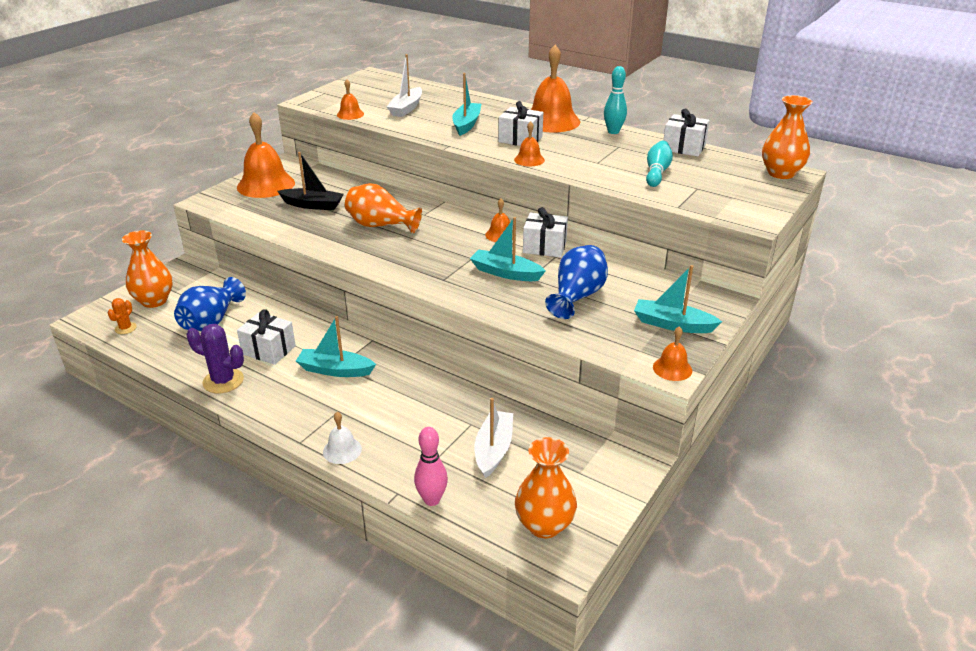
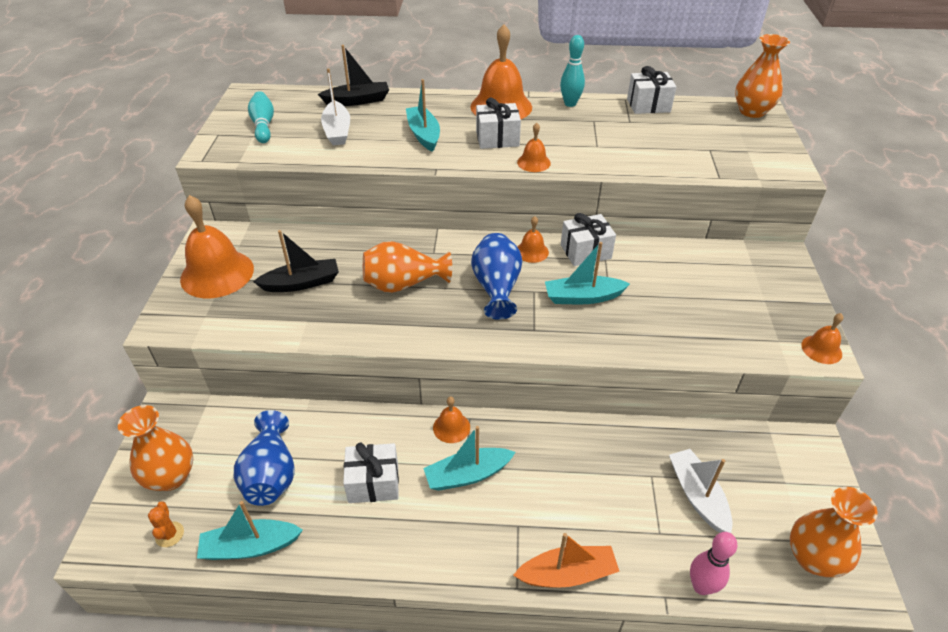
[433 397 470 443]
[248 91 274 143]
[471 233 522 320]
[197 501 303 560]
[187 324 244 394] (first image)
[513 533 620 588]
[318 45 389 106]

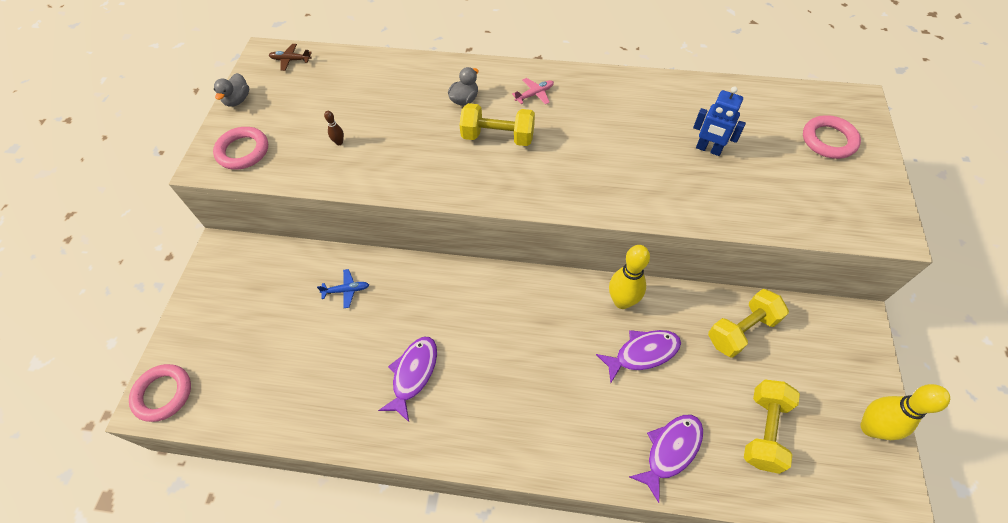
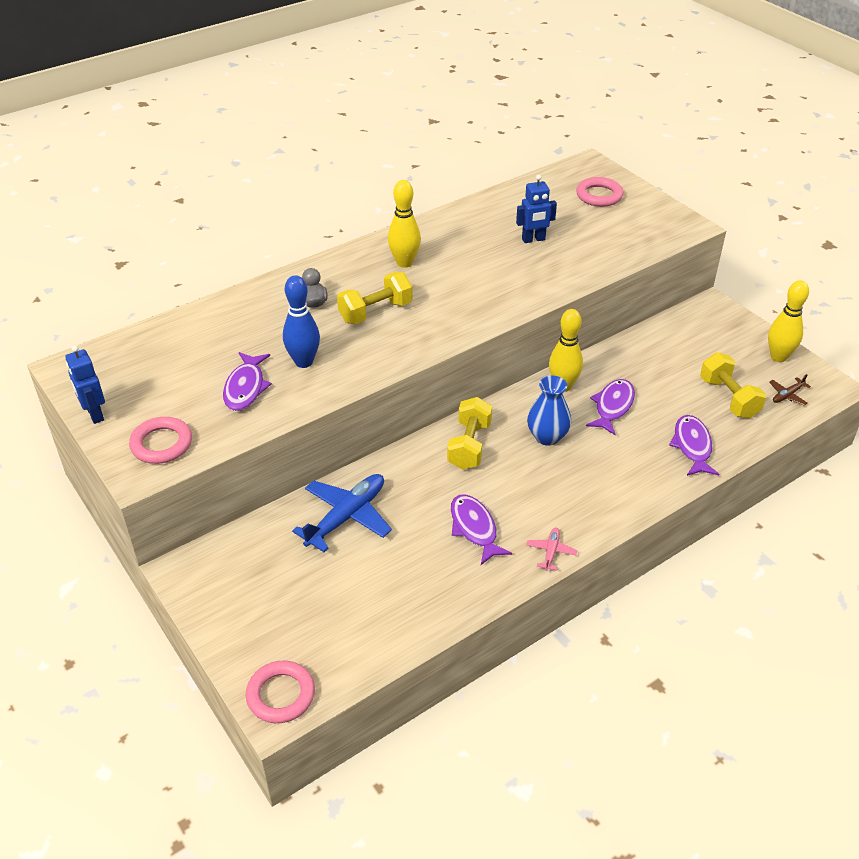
[769 374 811 405]
[65 345 105 424]
[526 527 577 571]
[223 352 272 411]
[292 474 392 552]
[447 397 492 470]
[388 180 421 268]
[283 275 320 368]
[527 376 571 446]

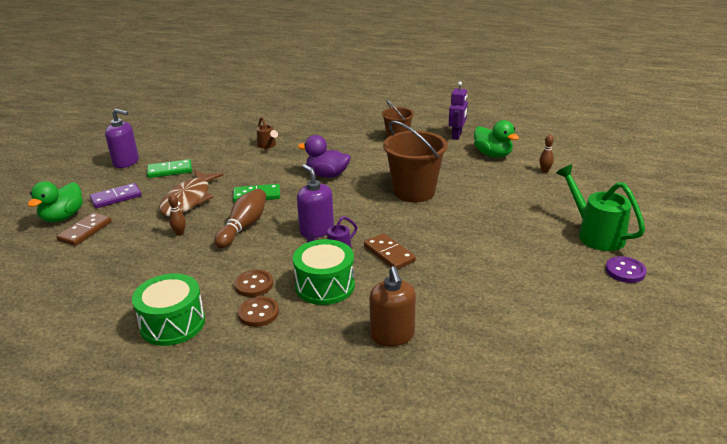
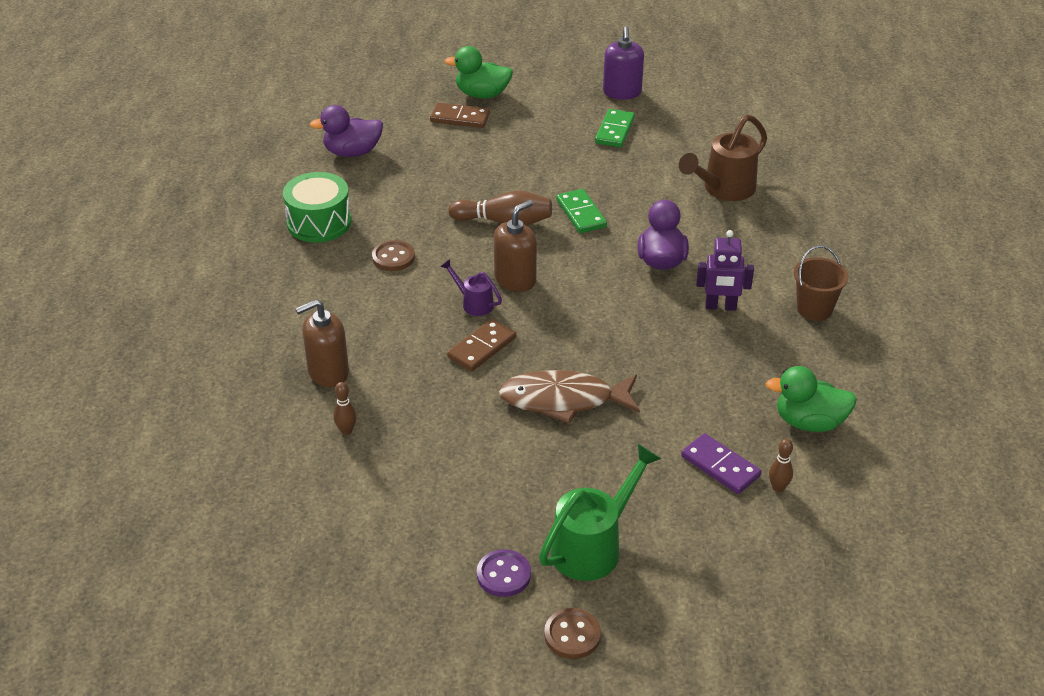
[696 230 754 311]
[679 114 767 201]
[766 366 857 432]
[383 121 448 202] (first image)
[595 109 635 147]
[494 200 537 292]
[499 370 640 424]
[681 433 761 494]
[333 382 356 435]
[293 239 355 305] (first image)
[544 608 601 659]
[310 105 383 157]

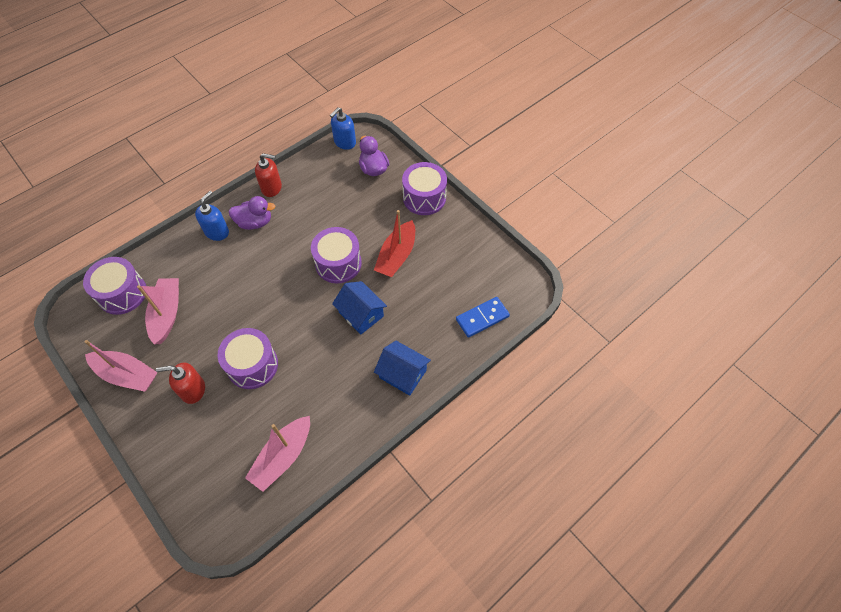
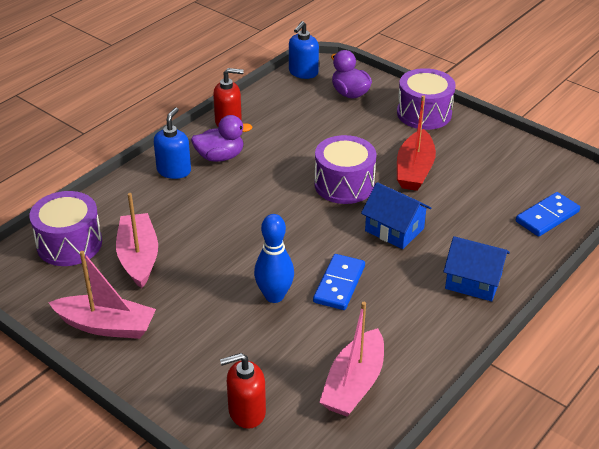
[254 214 294 303]
[220 353 266 429]
[313 254 365 310]

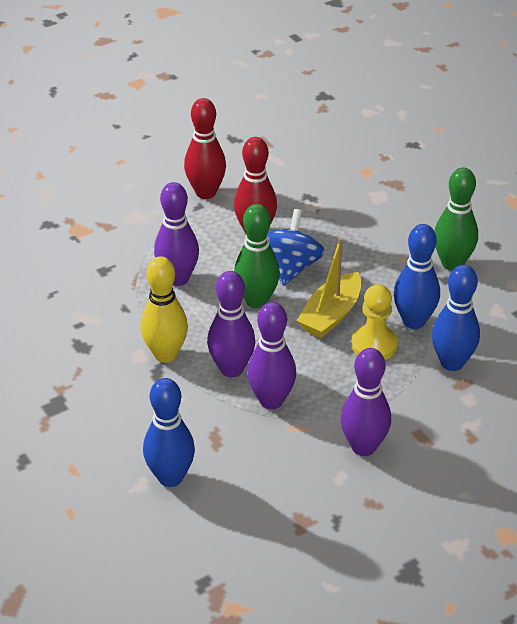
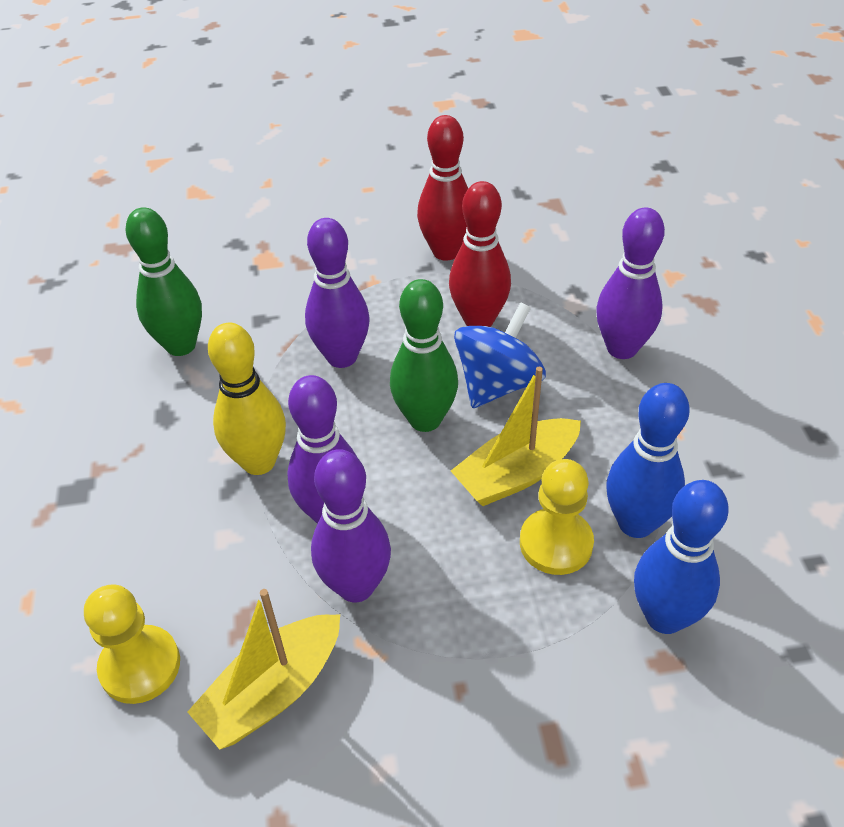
[125 207 202 356]
[596 207 665 359]
[84 584 180 704]
[187 589 340 749]

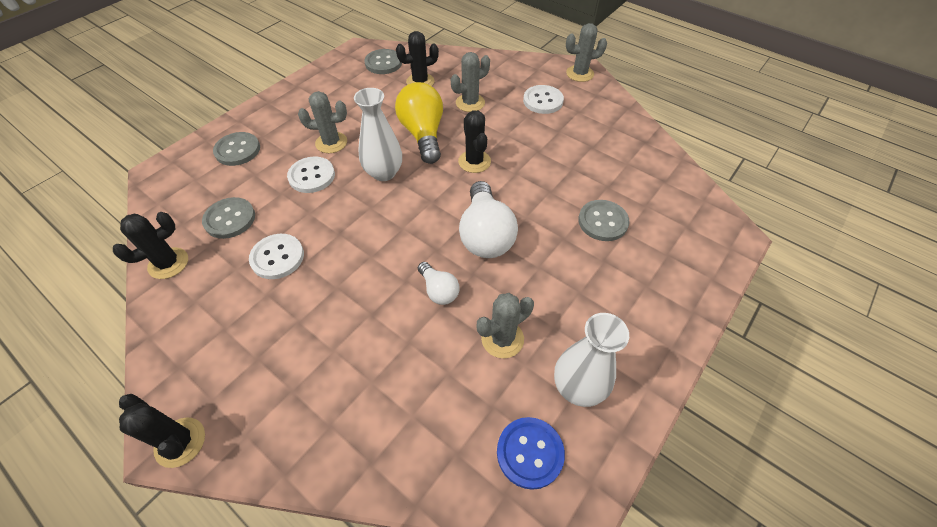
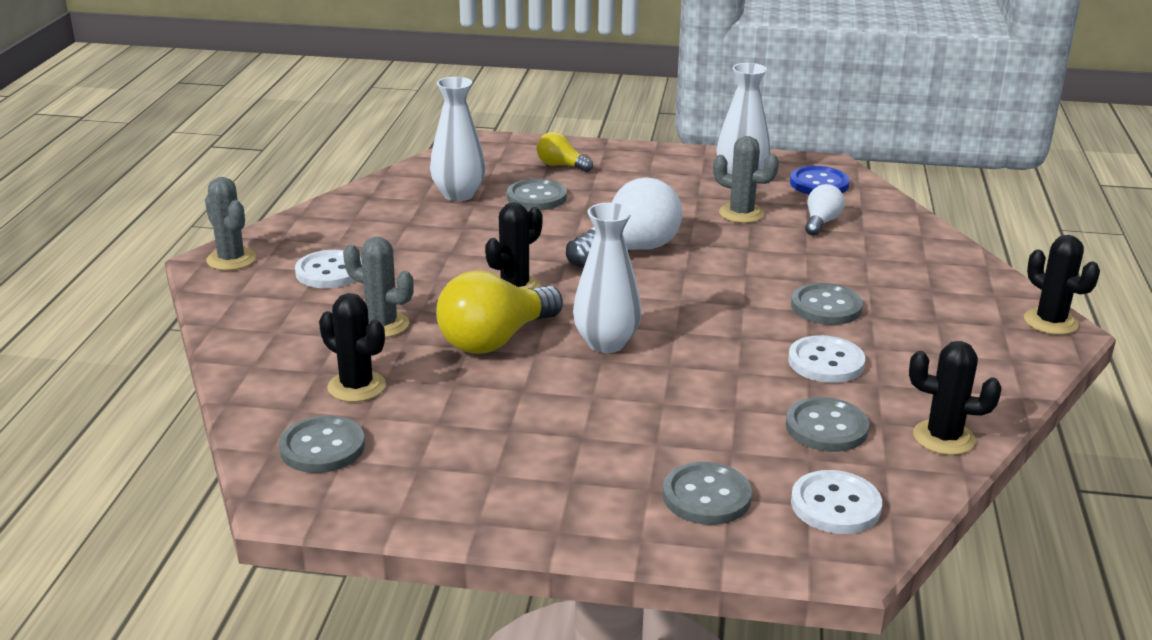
[298 91 347 153] (first image)
[791 470 882 534]
[805 184 845 236]
[1024 235 1100 335]
[430 77 486 201]
[537 132 593 172]
[791 283 863 325]

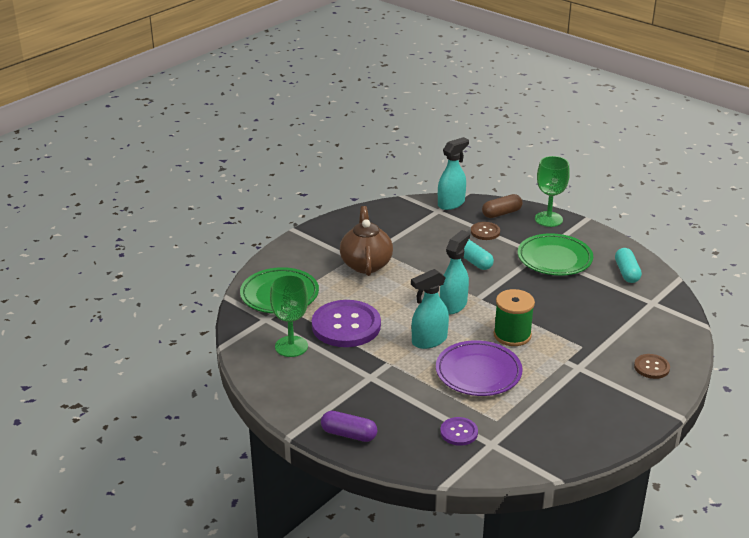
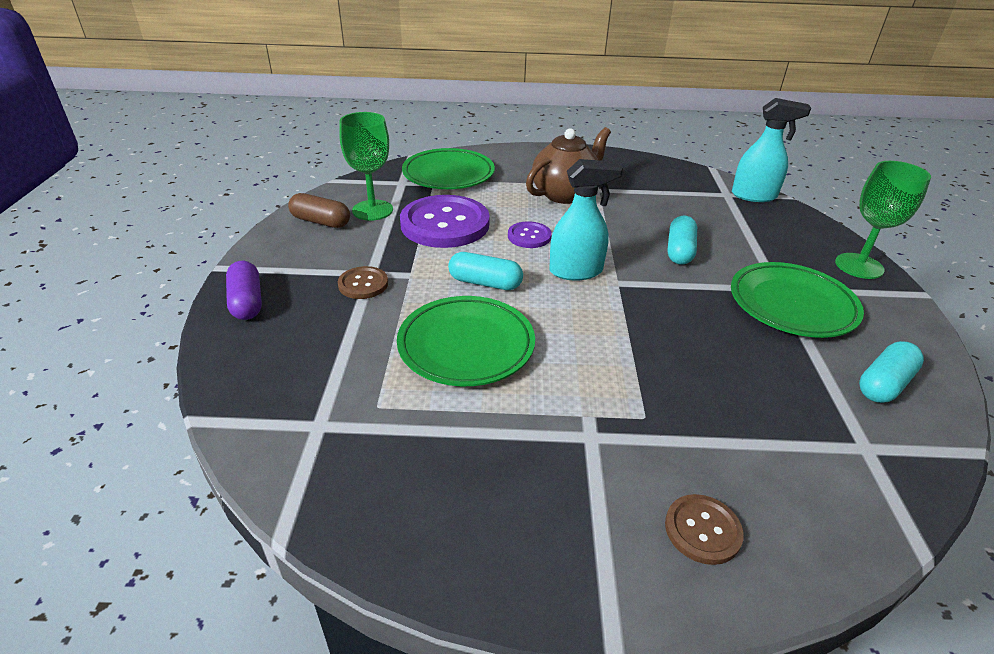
[288 193 350 228]
[338 266 388 299]
[448 252 523 290]
[494 289 535 346] (first image)
[397 296 535 386]
[508 221 552 248]

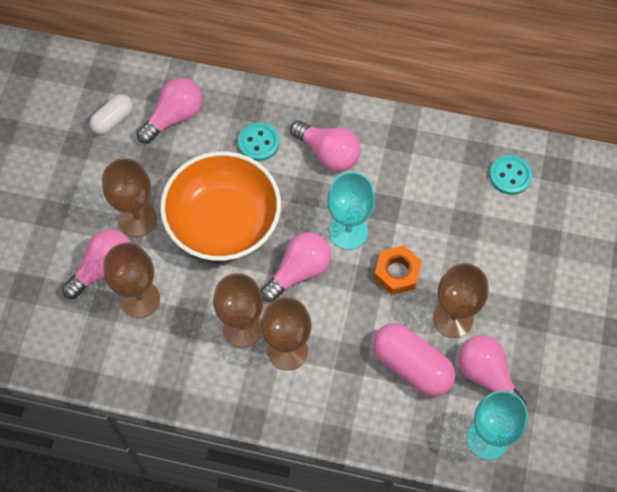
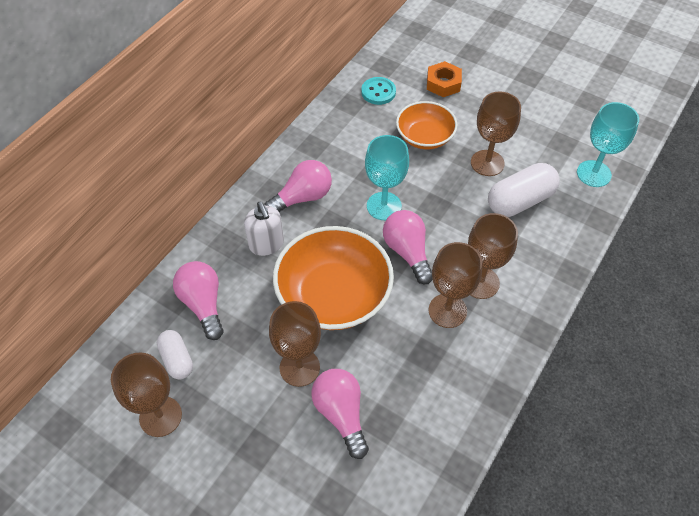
[244 202 284 256]
[111 352 182 437]
[427 61 462 97]
[488 163 560 217]
[458 335 526 405] (first image)
[396 101 457 149]

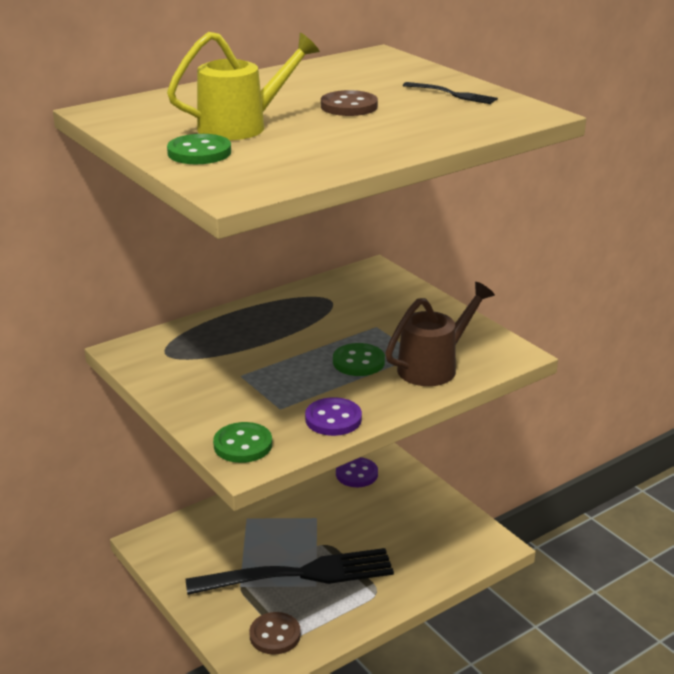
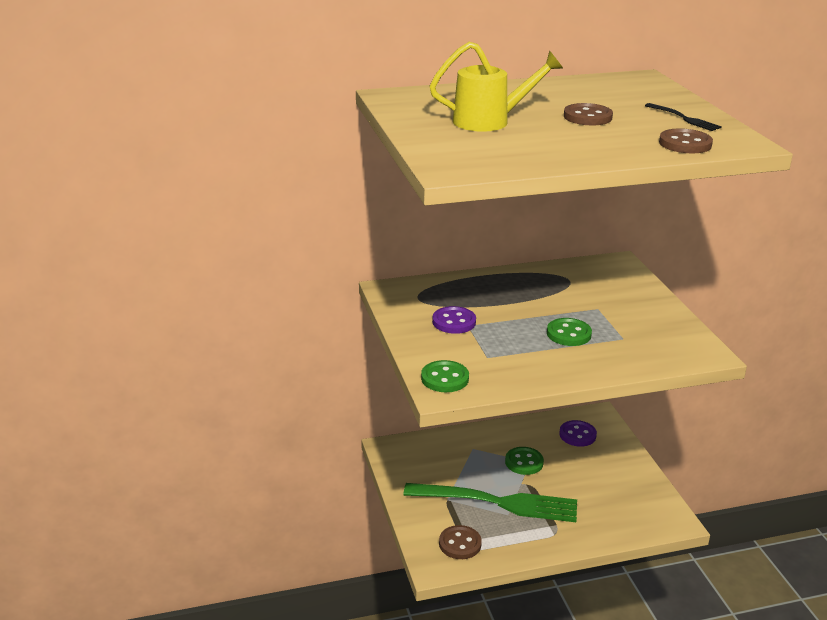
[505 447 544 475]
[385 282 495 386] (first image)
[432 306 476 334]
[403 483 577 522]
[659 128 713 153]

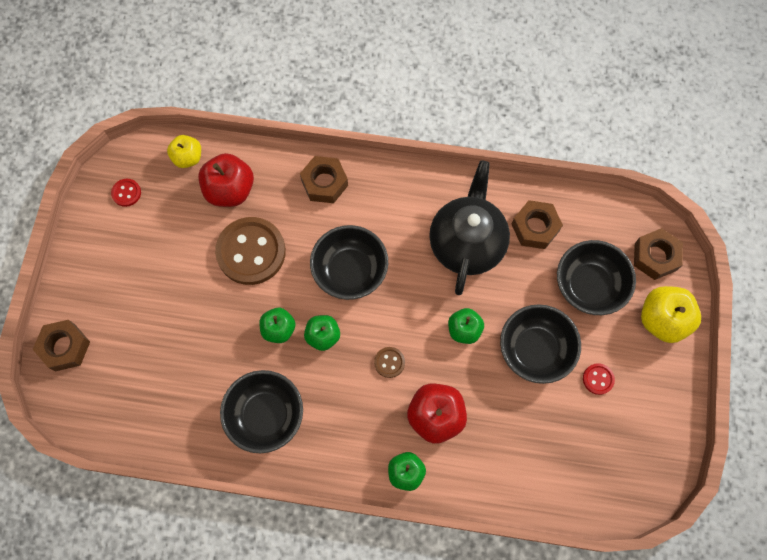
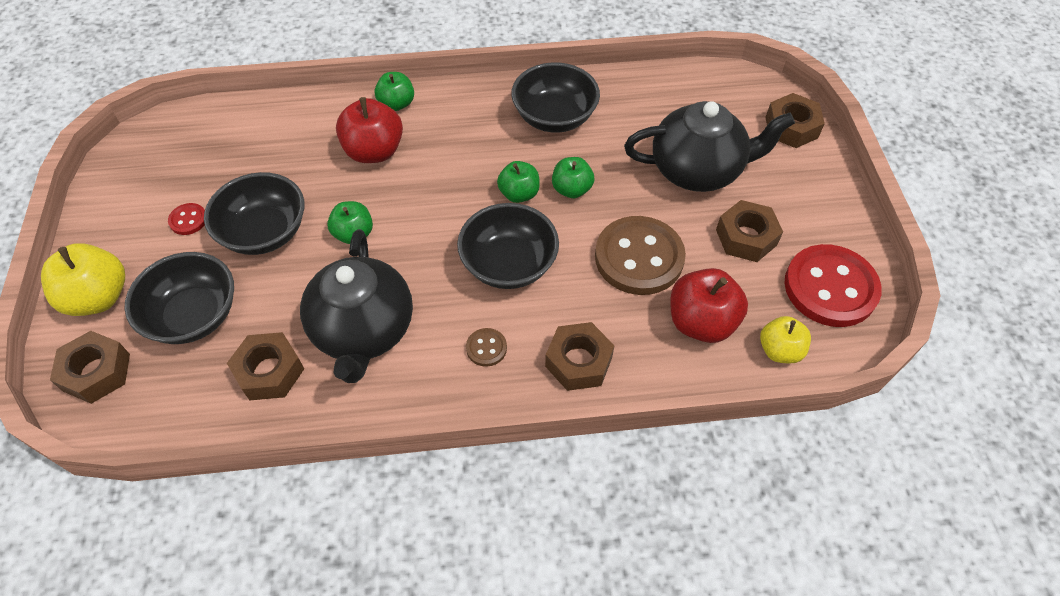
[784 244 882 327]
[466 328 507 367]
[624 101 795 192]
[716 200 783 262]

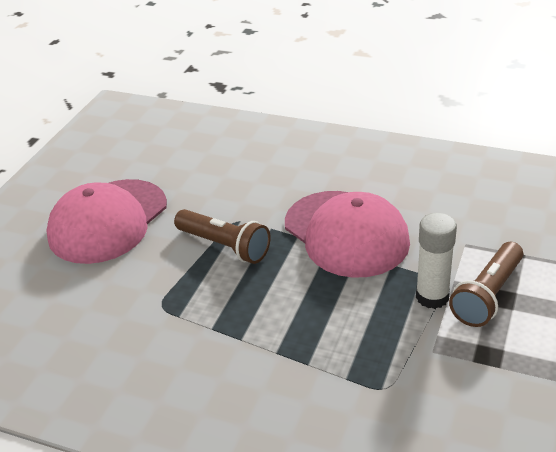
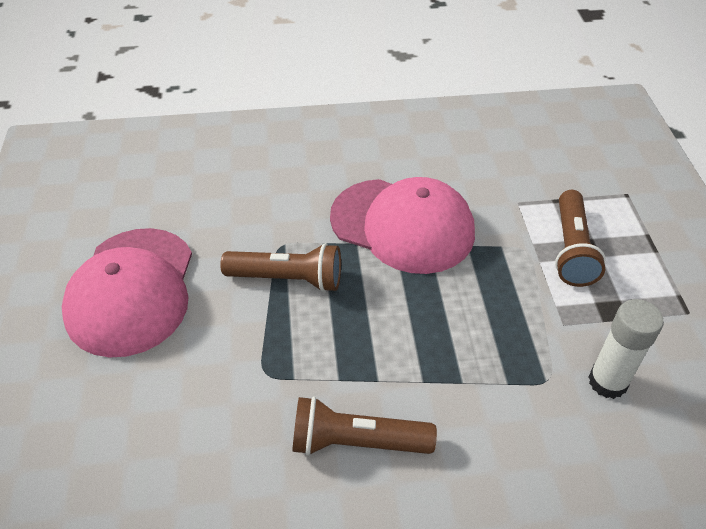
[589 299 664 399]
[292 397 437 456]

